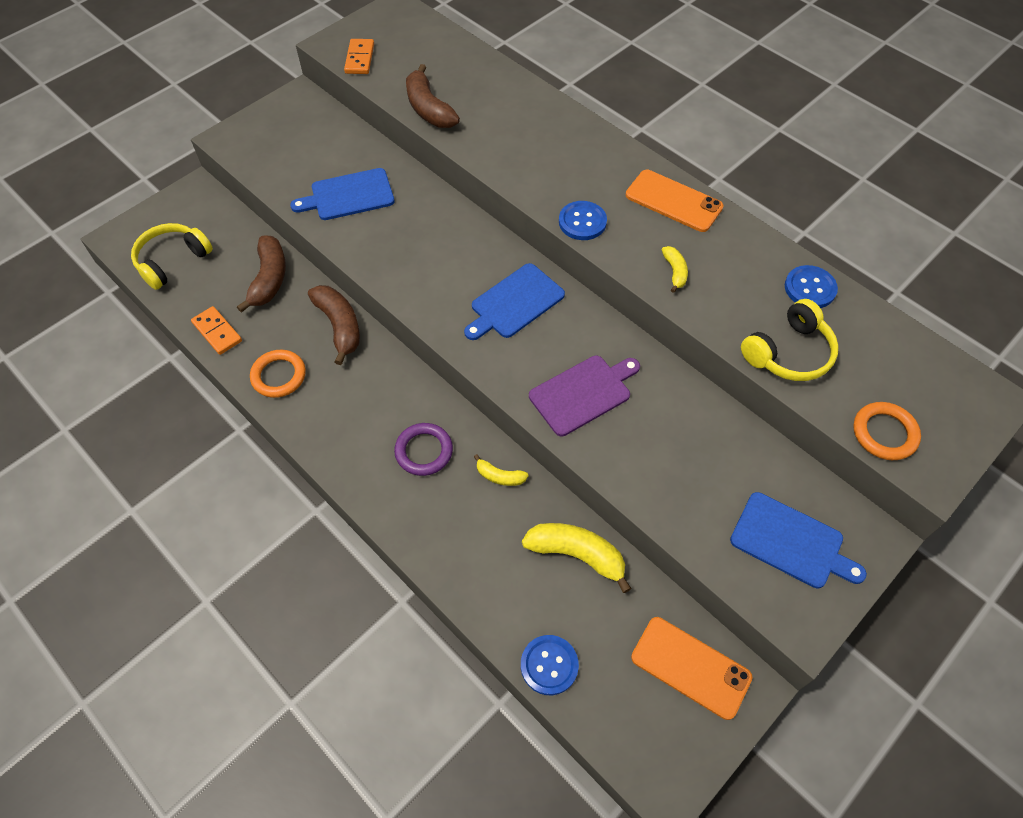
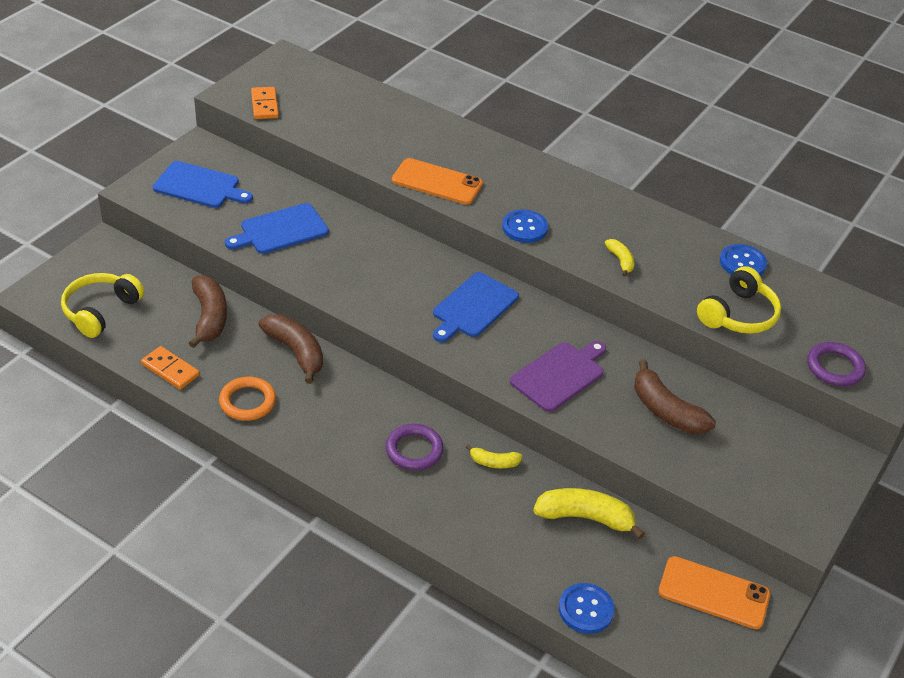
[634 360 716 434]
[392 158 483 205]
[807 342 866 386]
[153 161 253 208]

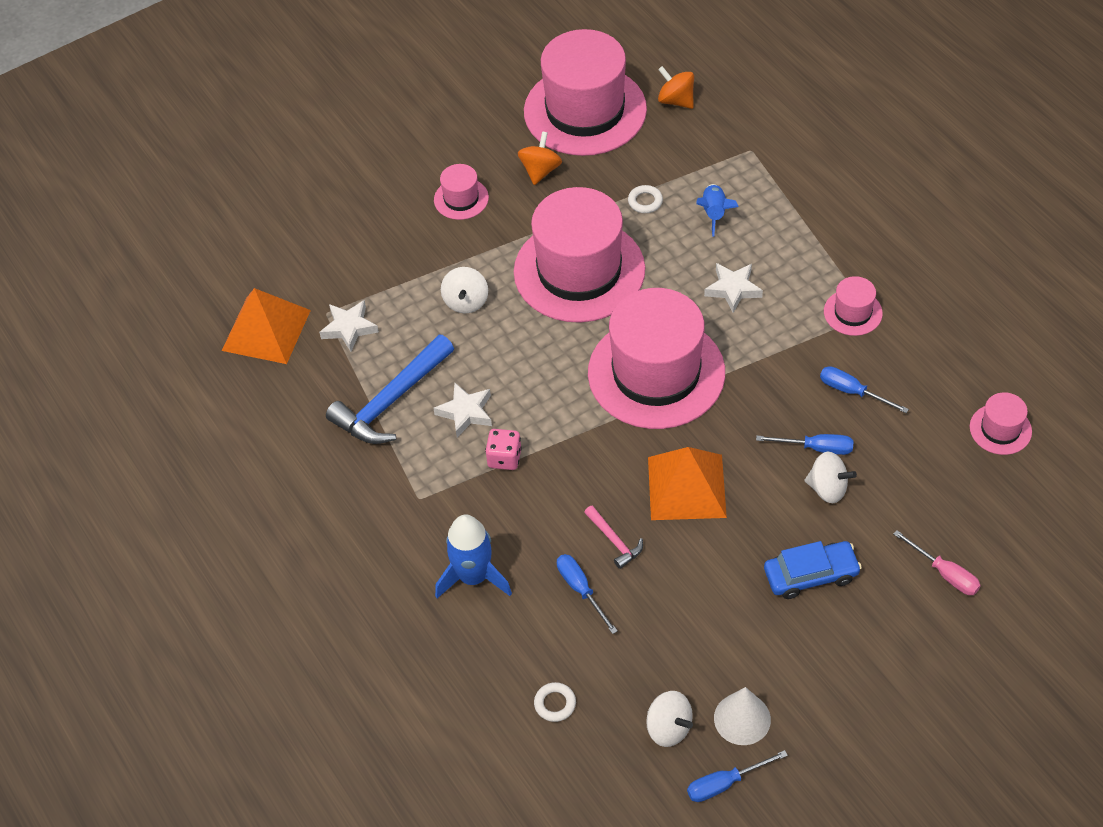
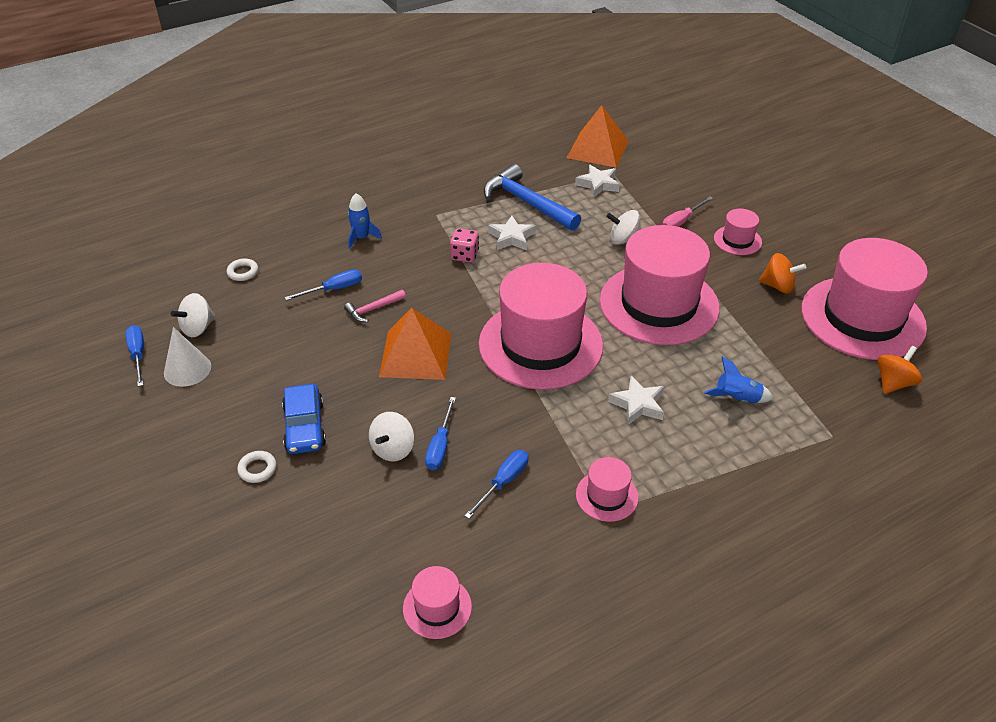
[237 451 276 483]
[348 193 382 249]
[663 196 713 227]

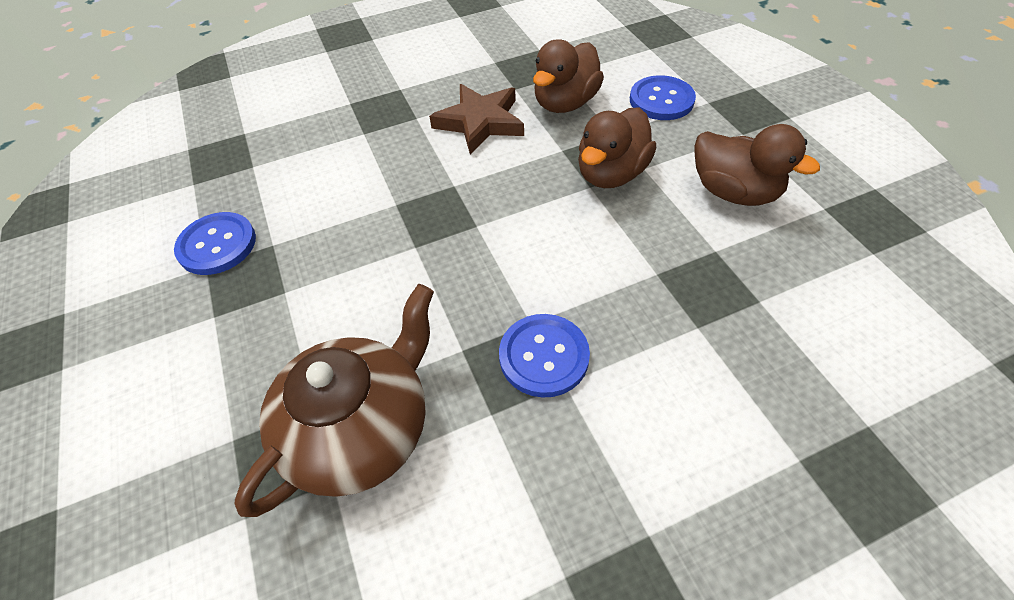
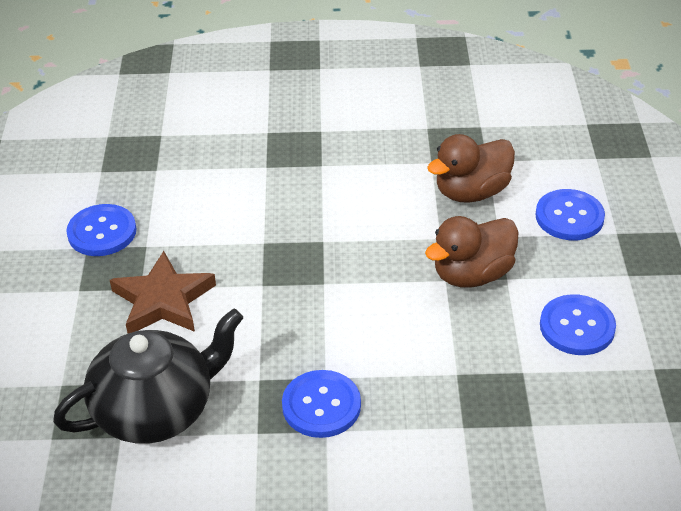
[110 251 216 333]
[540 294 616 355]
[53 308 243 444]

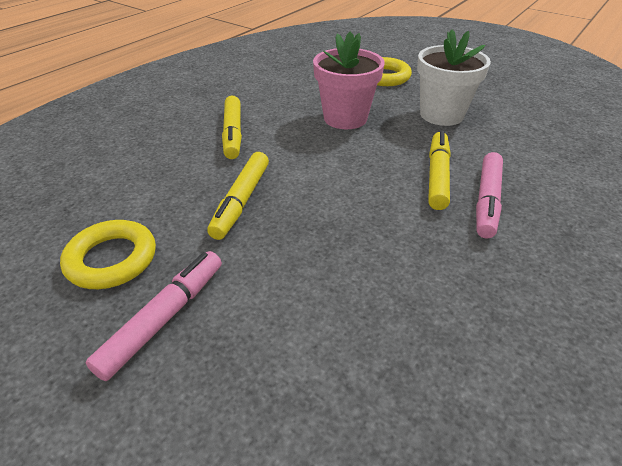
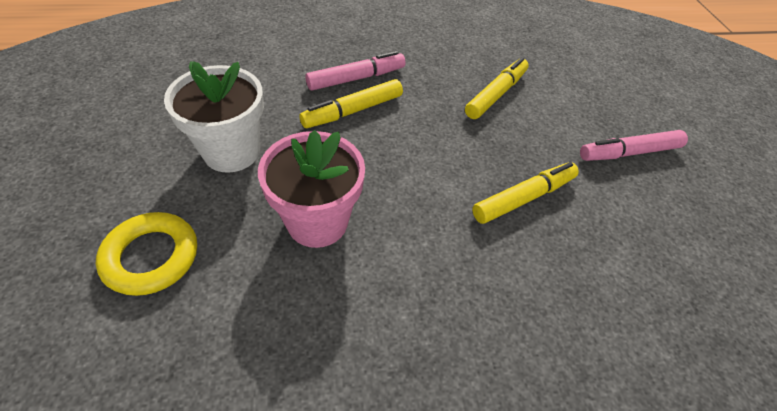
[465 57 528 119]
[60 220 156 289] (first image)

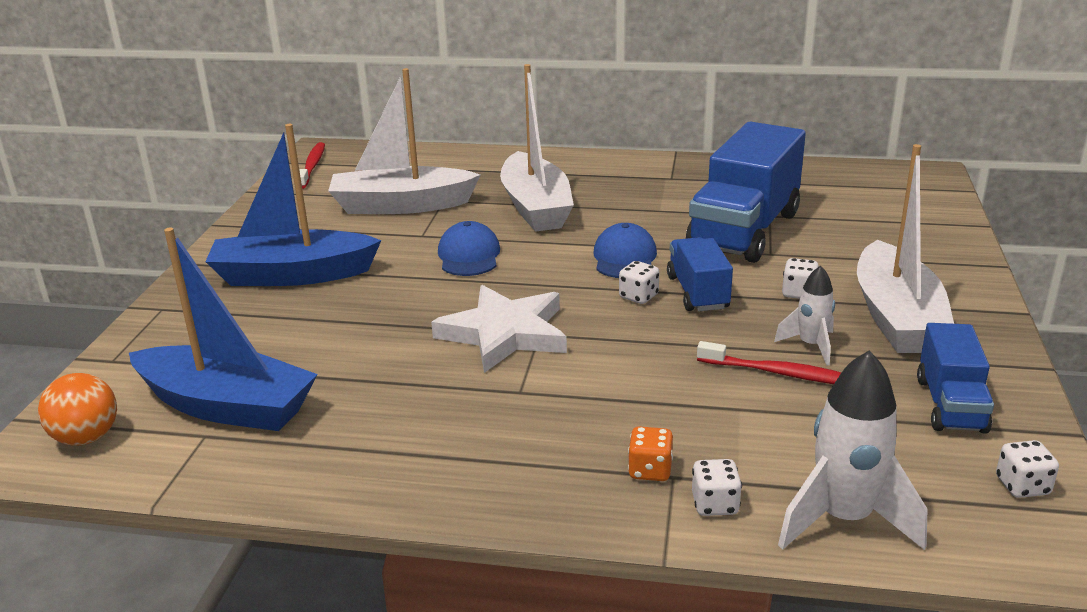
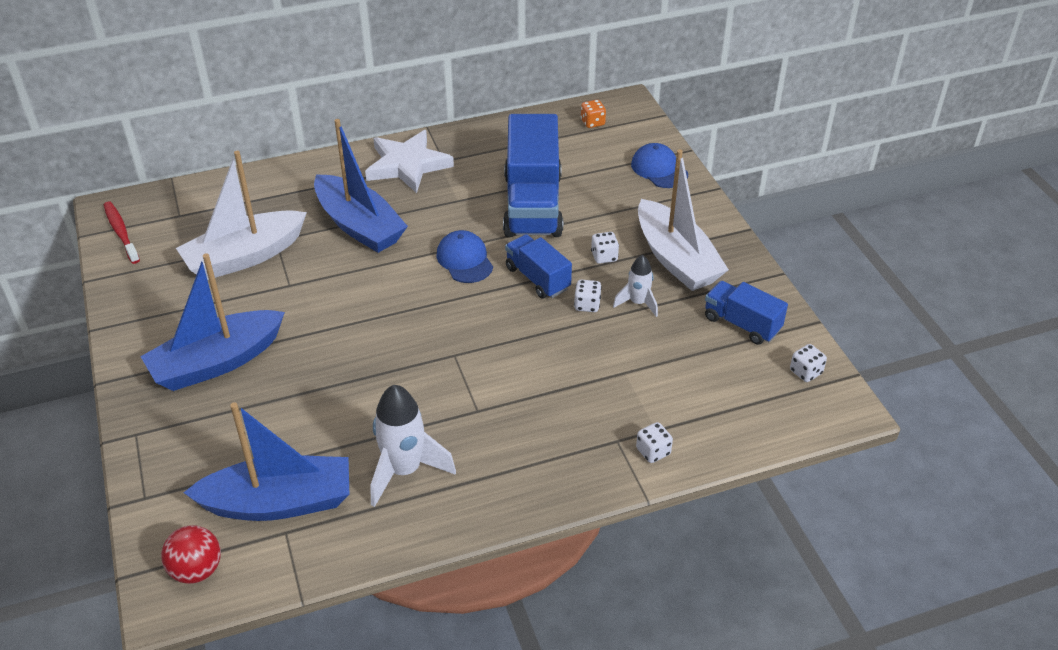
[314 119 408 253]
[631 143 688 188]
[574 280 602 312]
[365 130 454 193]
[705 281 788 345]
[697 341 842 384] (first image)
[370 385 456 507]
[161 525 221 584]
[581 100 606 128]

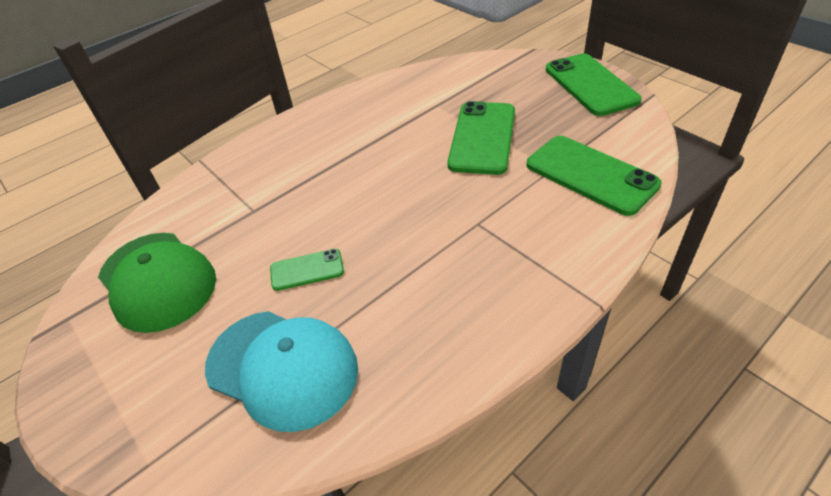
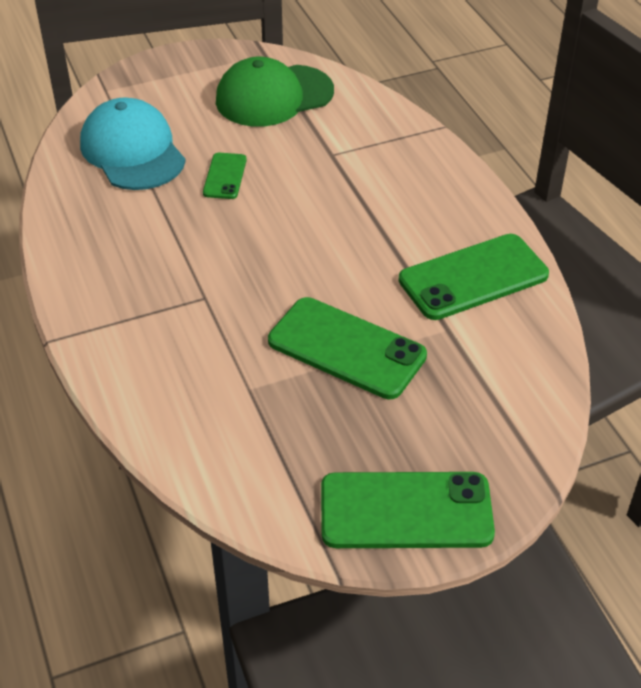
[398 234 549 320]
[80 98 186 190]

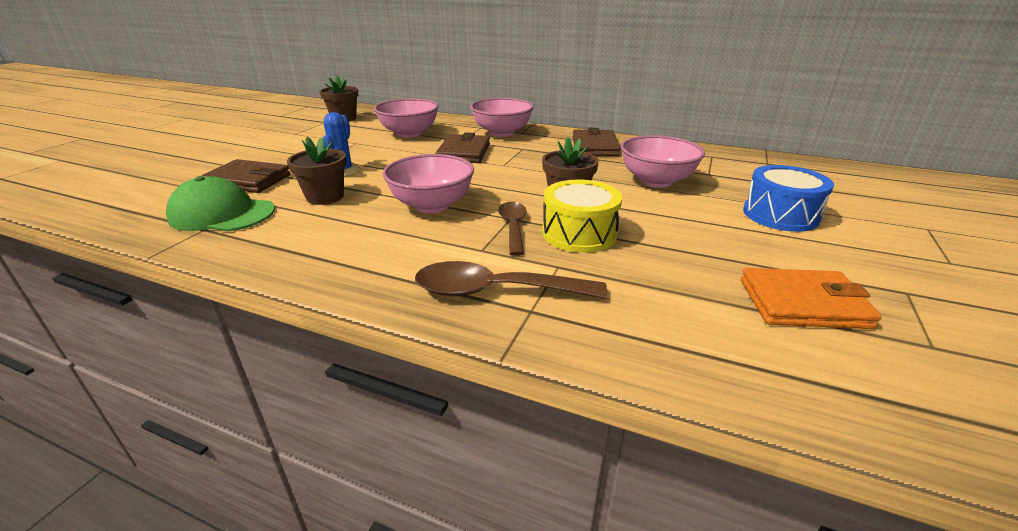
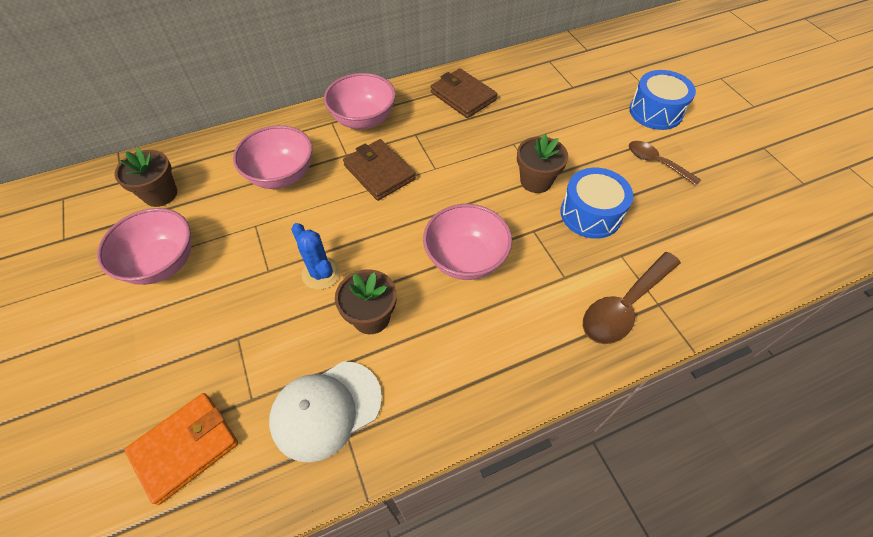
[97 208 192 285]
[201 159 291 193] (first image)
[269 361 382 462]
[560 168 633 239]
[629 141 701 186]
[124 393 238 505]

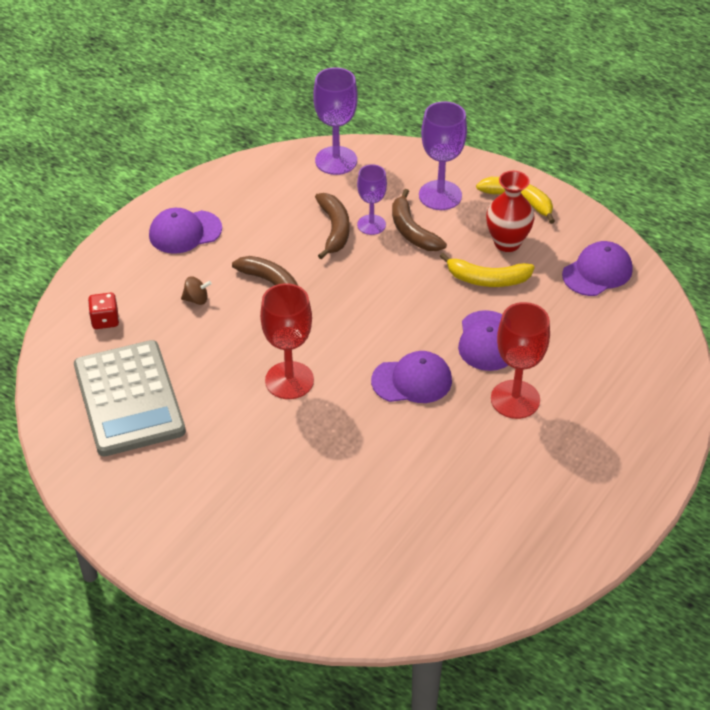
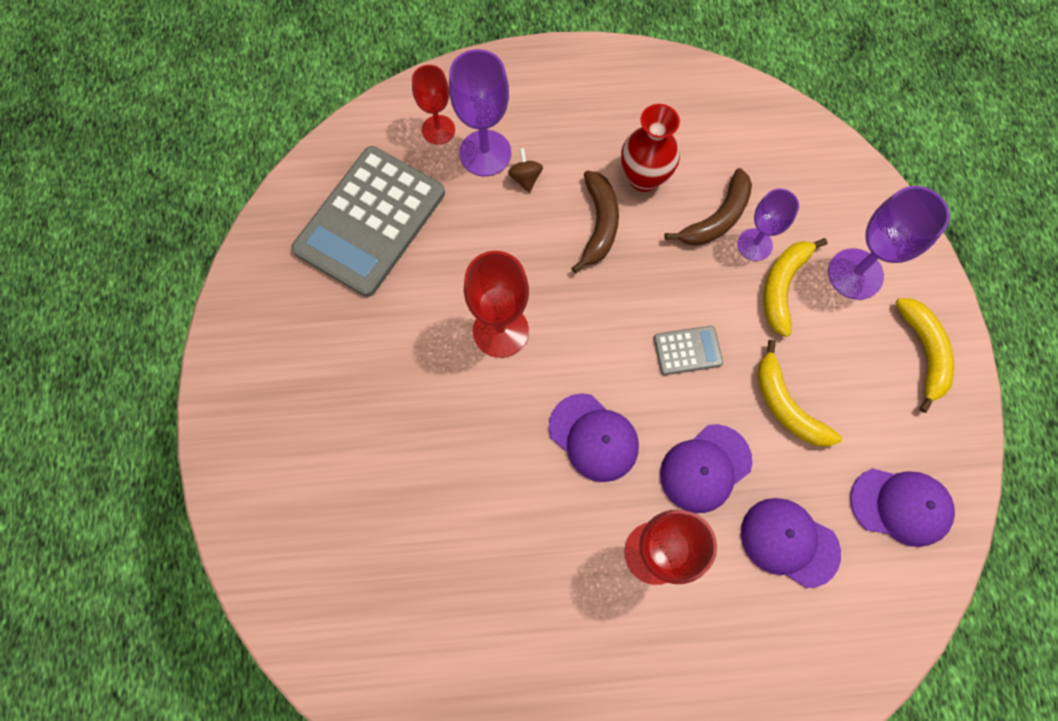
[449 49 511 176]
[621 104 680 192]
[763 238 828 337]
[741 498 841 588]
[508 148 543 193]
[412 65 455 145]
[654 326 723 375]

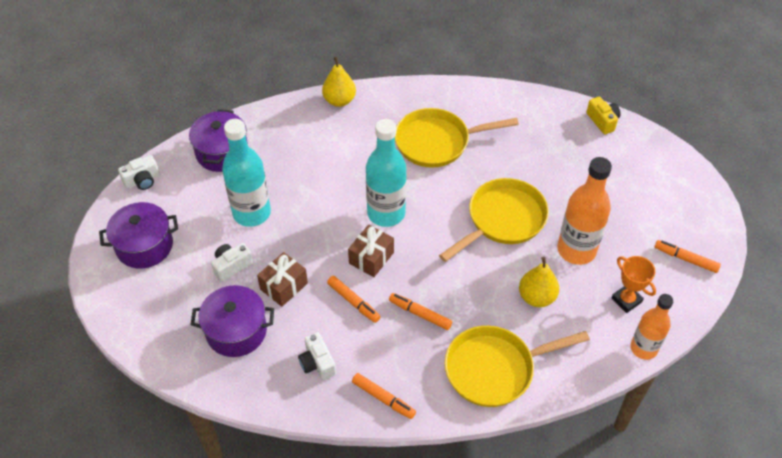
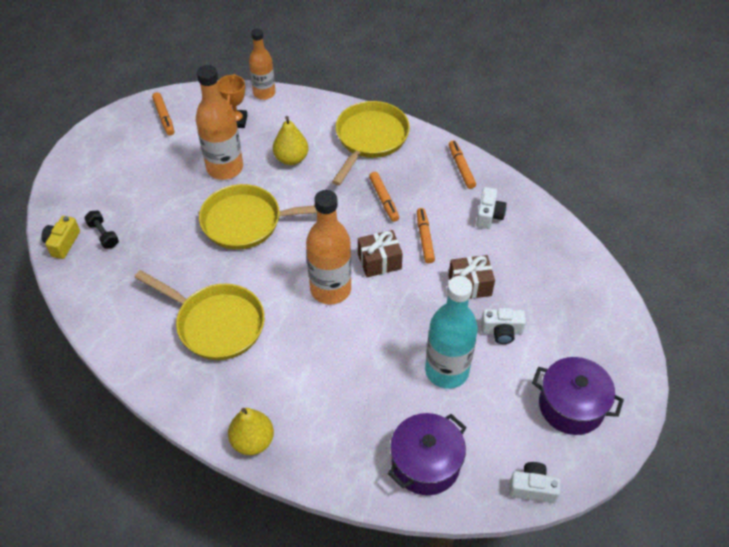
[306 190 351 304]
[190 285 274 357] (first image)
[332 101 410 186]
[84 211 119 249]

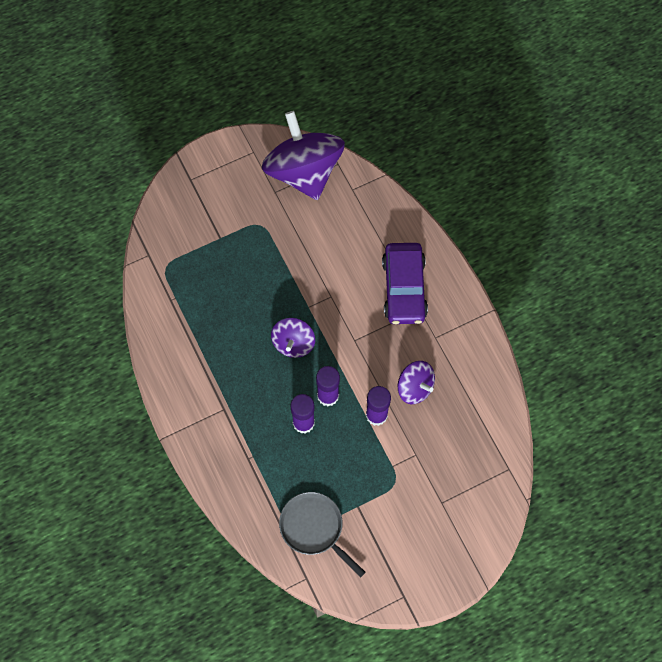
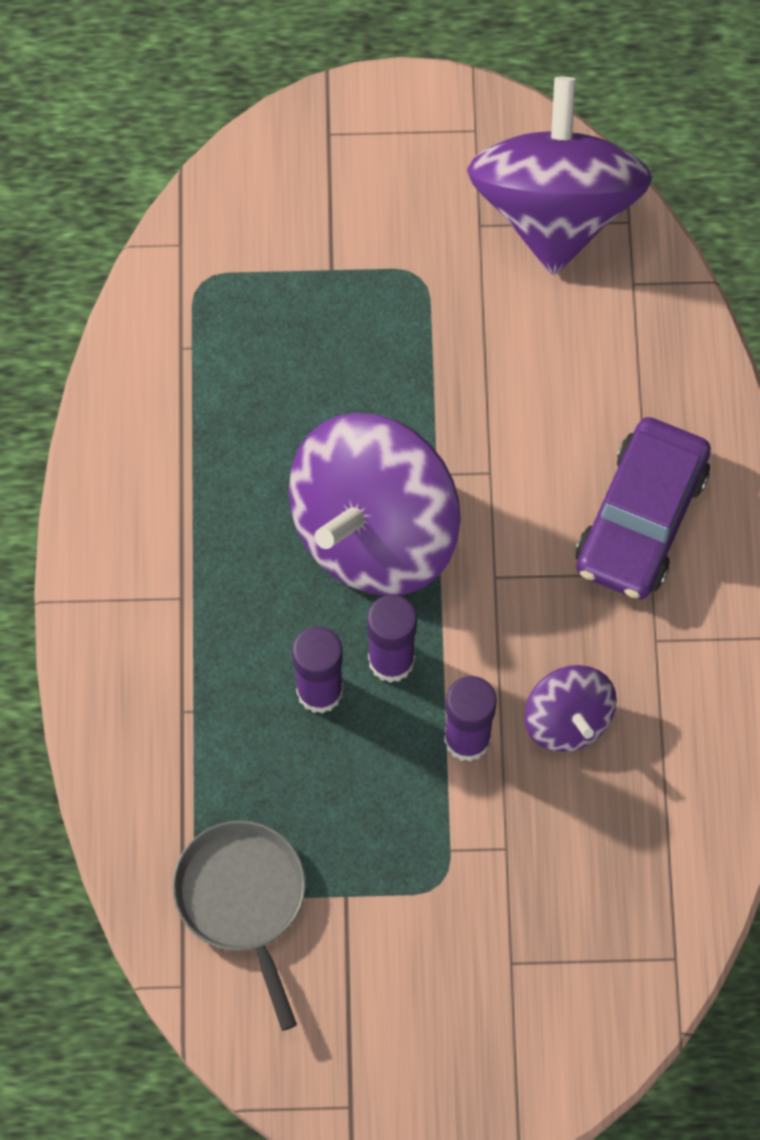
[289 413 461 596]

